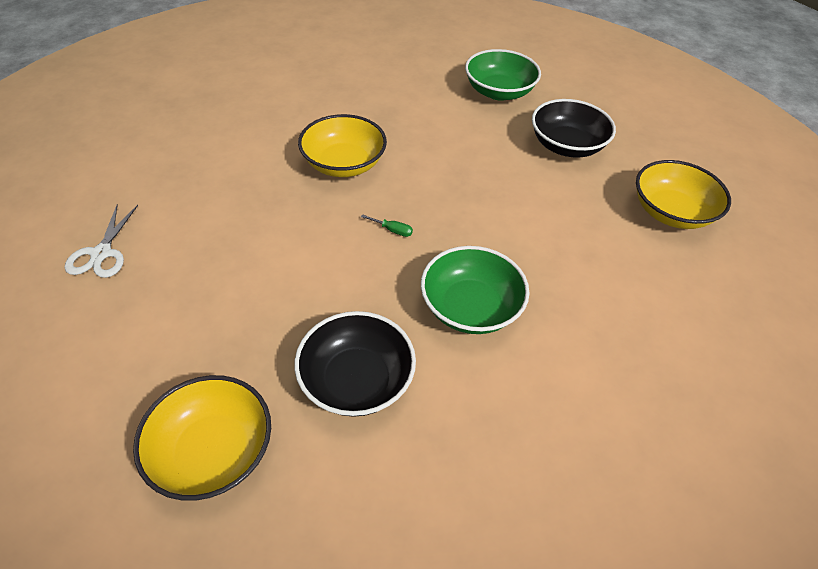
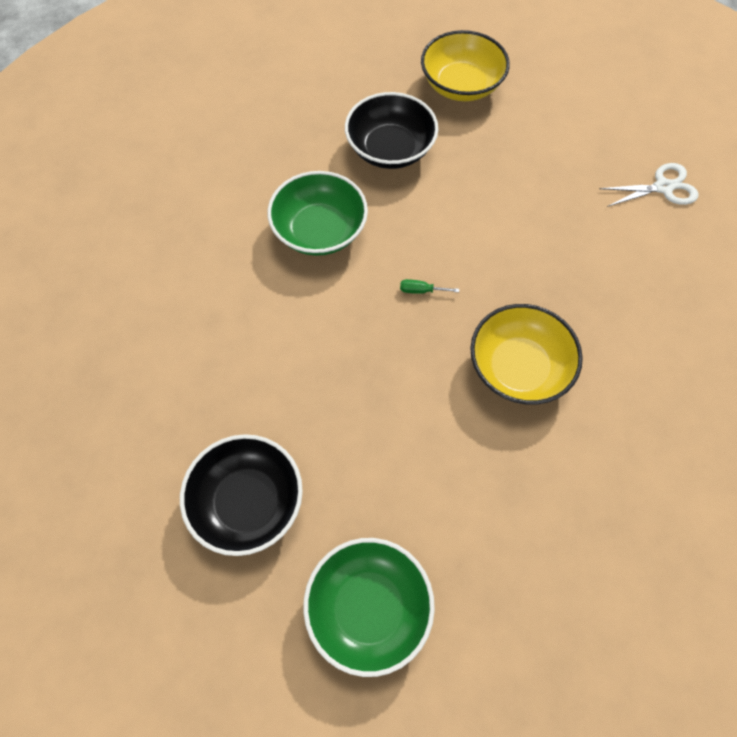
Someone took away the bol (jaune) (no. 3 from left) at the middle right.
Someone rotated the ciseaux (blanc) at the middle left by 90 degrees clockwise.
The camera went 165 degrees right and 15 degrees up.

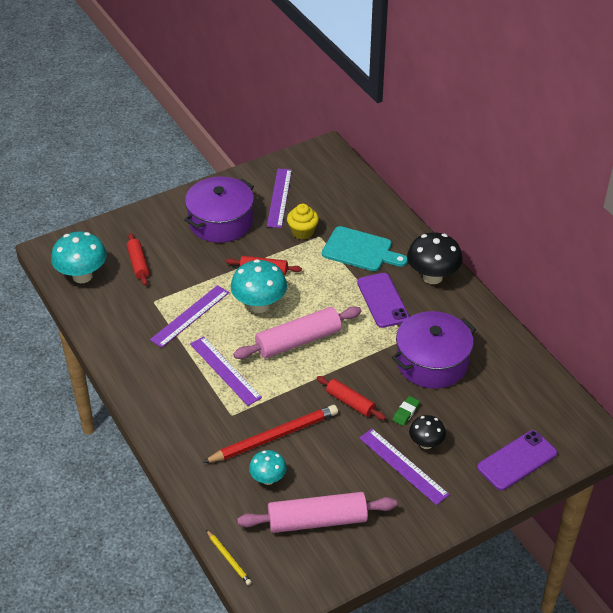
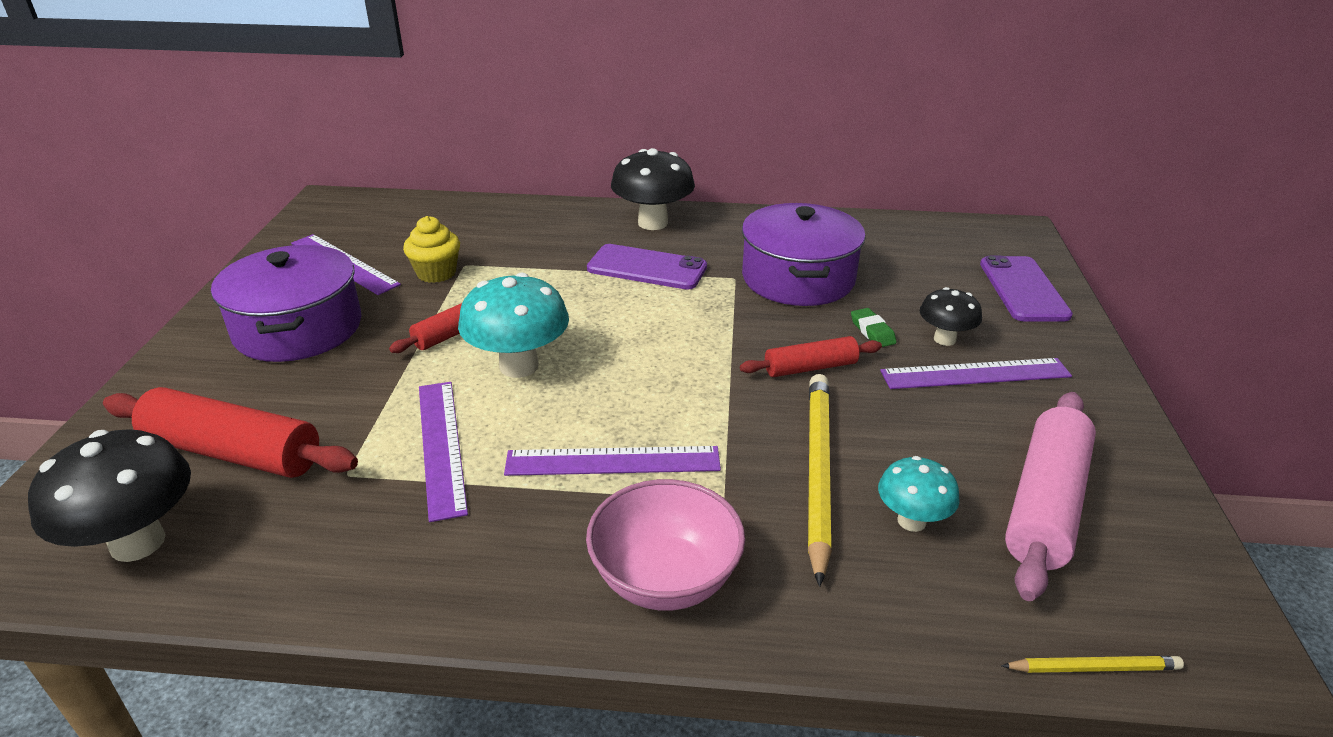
Someone took away the planche à découper (turquoise) at the centre.
Someone repainted the champignon (turquoise) (no. 1 from left) at the middle left, which became the champignon (noir) (no. 1 from left) at the bottom left.
Someone scaled the rouleau à pâtisserie (rouge) (no. 1 from left) at the middle left by 1.73.
Someone took away the rouleau à pâtisserie (rose) (no. 1 from left) at the centre.
Someone repainted the crayon (rouge) at the bottom centre, which became the crayon (jaune) (no. 1 from left) at the centre.
Someone put down the bol (rose) at the bottom centre.
The camera went 55 degrees left and 10 degrees down.

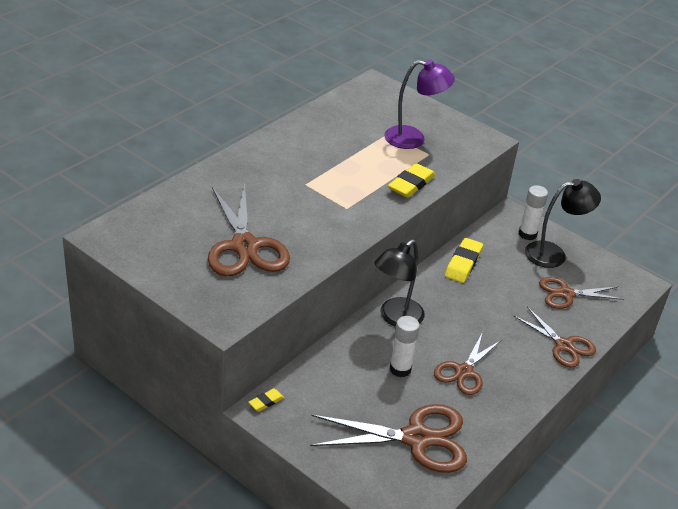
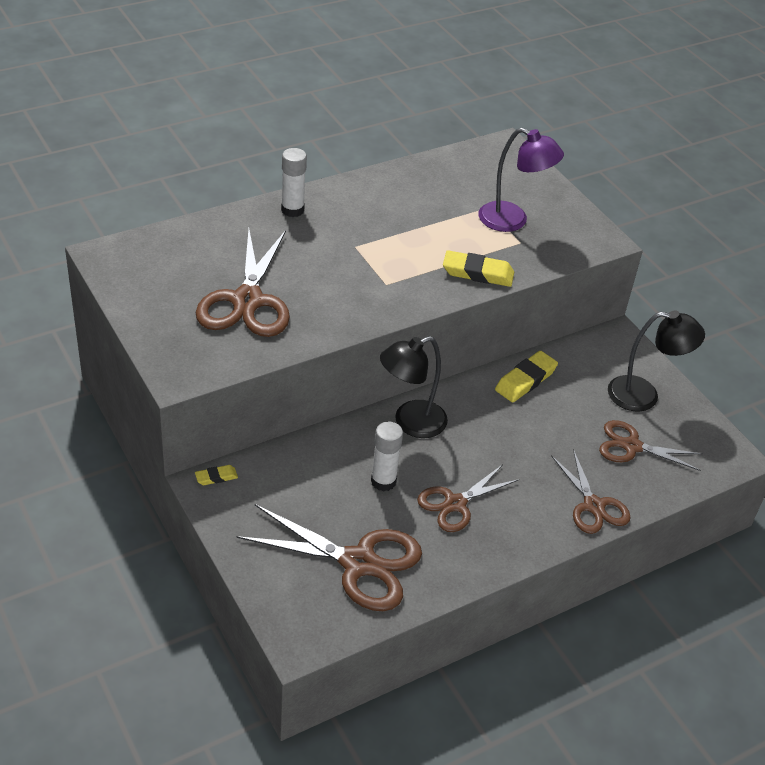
Someone rotated the gomme (jaune) (no. 2 from left) at the centre by 45 degrees clockwise.
Someone carried the bâton de colle (blanc) (no. 2 from left in the first image) from the middle right to the top centre.
The camera went 20 degrees right and 5 degrees up.

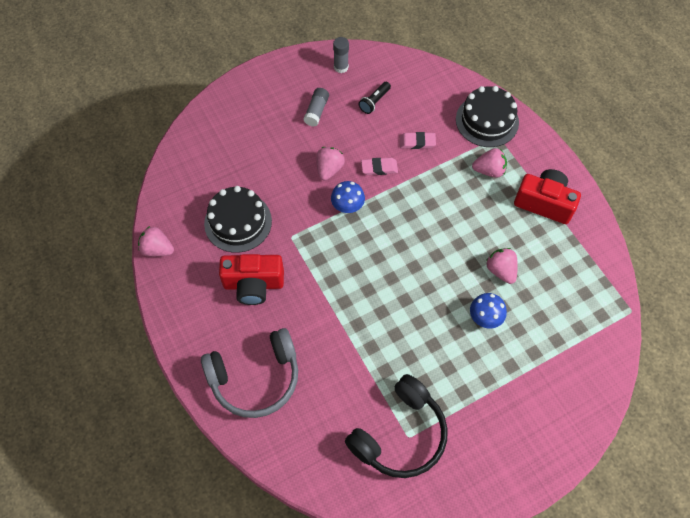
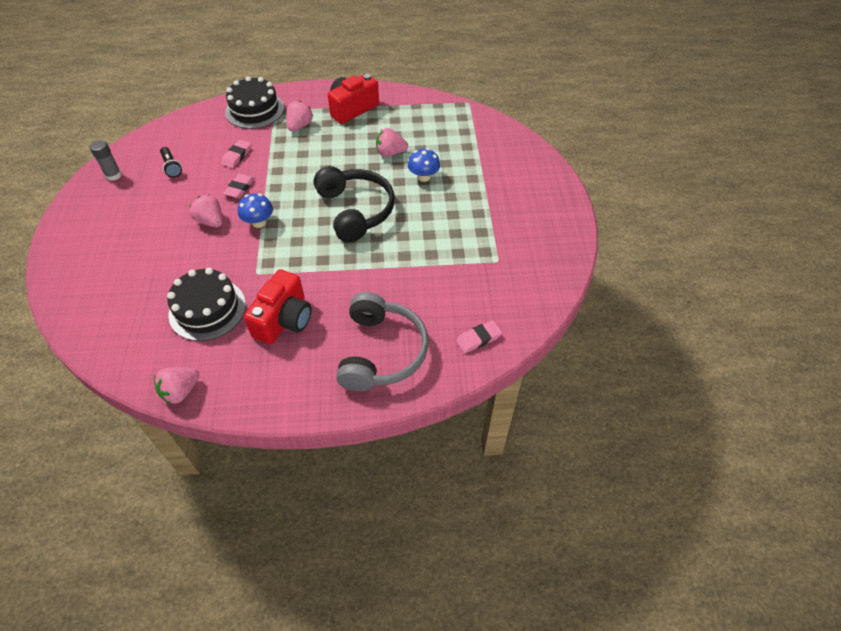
Someone took away the bâton de colle (gris) (no. 1 from left) at the top centre.
Someone carried the casque audio (noir) from the bottom centre to the top centre.
Someone put down the gomme (rose) (no. 3 from left) at the centre.
The camera went 65 degrees left and 10 degrees down.

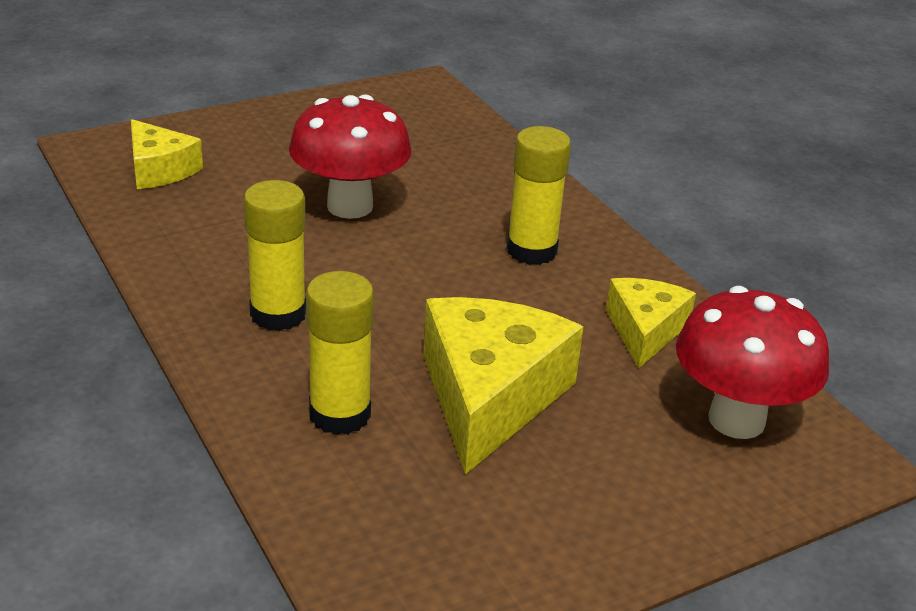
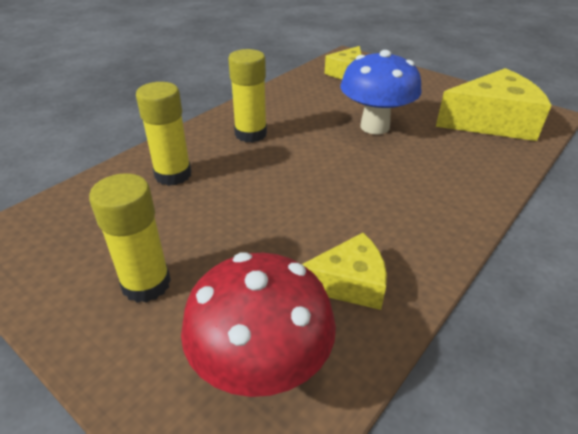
Someone repainted the champignon (rouge) (no. 1 from left) at the top centre, which became the champignon (bleu) at the top centre.
Someone carried the bâton de colle (jaune) (no. 3 from left in the first image) from the top centre to the middle left.
Someone carried the fromage (jaune) (no. 2 from left in the first image) from the centre to the top right.
The camera went 70 degrees right and 5 degrees up.

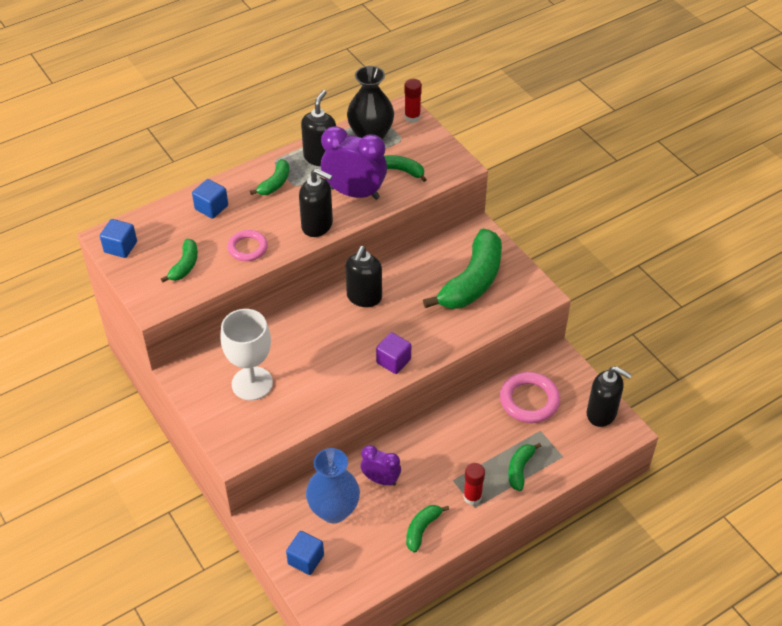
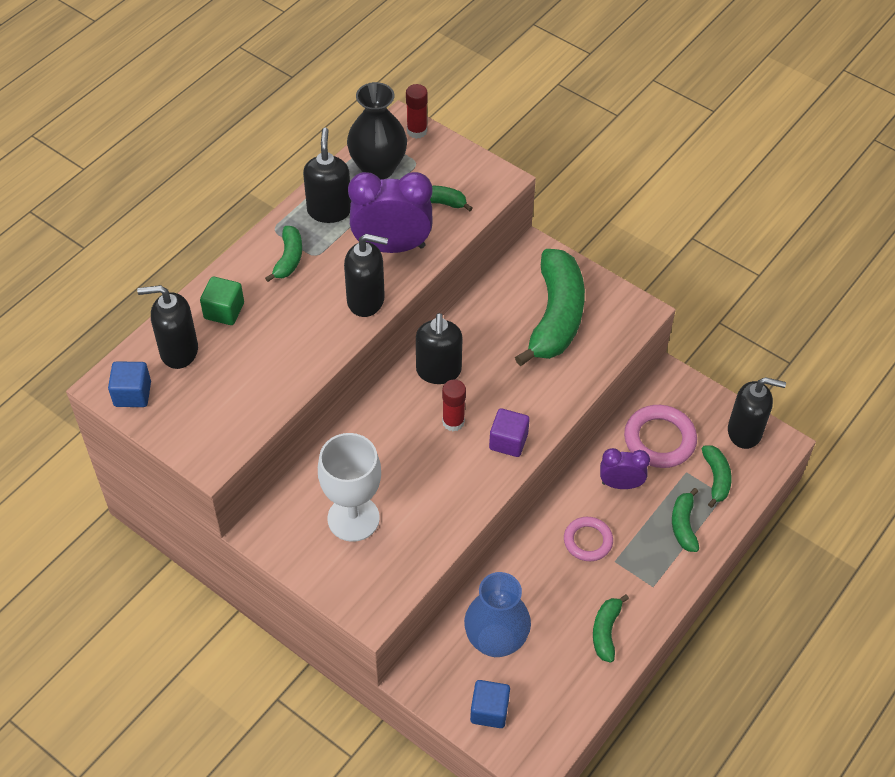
Someone repainted the cube (bleu) (no. 2 from left) at the top left, which became the cube (vert) at the middle left.
Someone carried the anneau (rose) (no. 1 from left) from the middle left to the bottom centre.
Someone carried the banane (vert) (no. 1 from left in the first image) from the middle left to the middle right.
Someone carried the réveil (violet) (no. 2 from left) from the bottom centre to the middle right.
Someone carried the bâton de colle (rouge) (no. 2 from left) from the bottom centre to the centre.
Someone put down the distributeur de savon (noir) (no. 1 from left) at the middle left.
The camera went 20 degrees left and 5 degrees up.

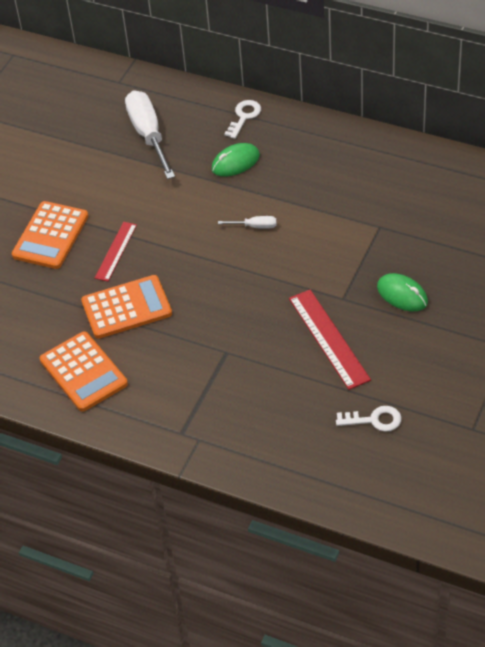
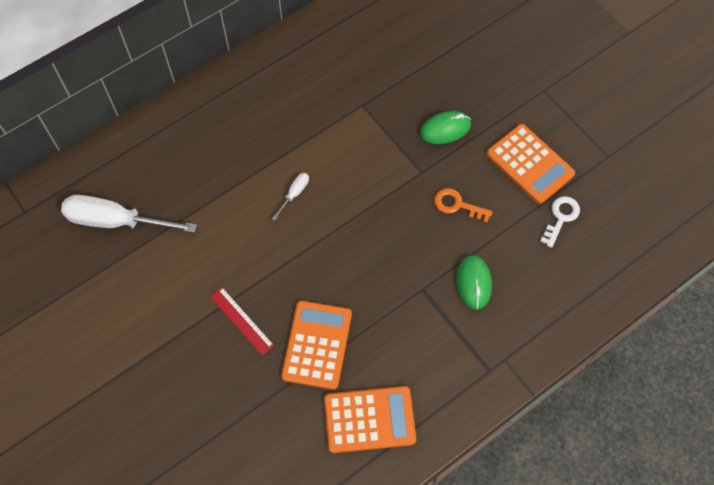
Someone took away the clé (blanc) (no. 1 from left) at the top centre.
Someone carried the souris (vert) (no. 1 from left in the first image) from the top centre to the centre.
Someone carried the calculatrice (orange) (no. 1 from left in the first image) from the middle left to the middle right.
Someone swapped the règle (rouge) (no. 2 from left) at the middle right for the clé (orange) at the centre.
The camera went 65 degrees left and 15 degrees up.

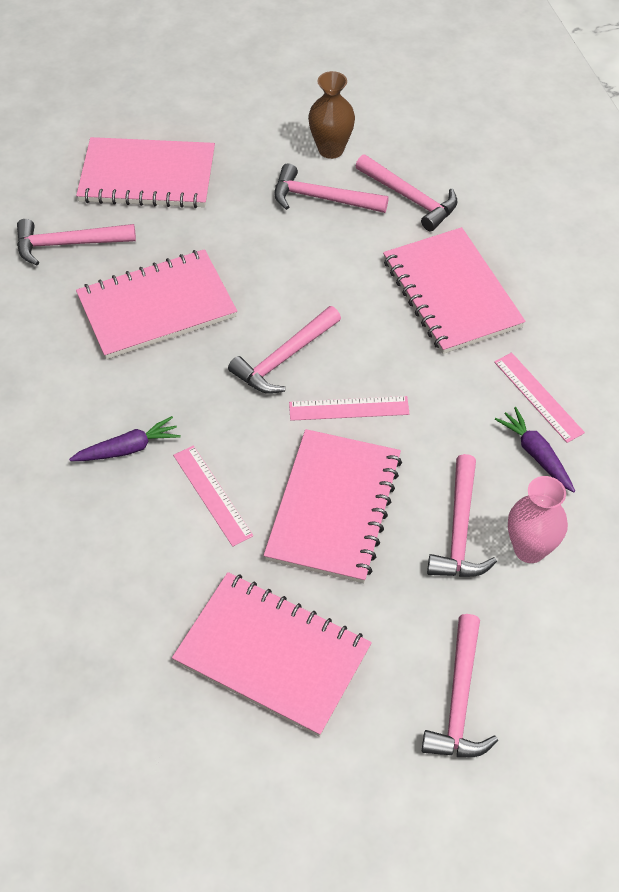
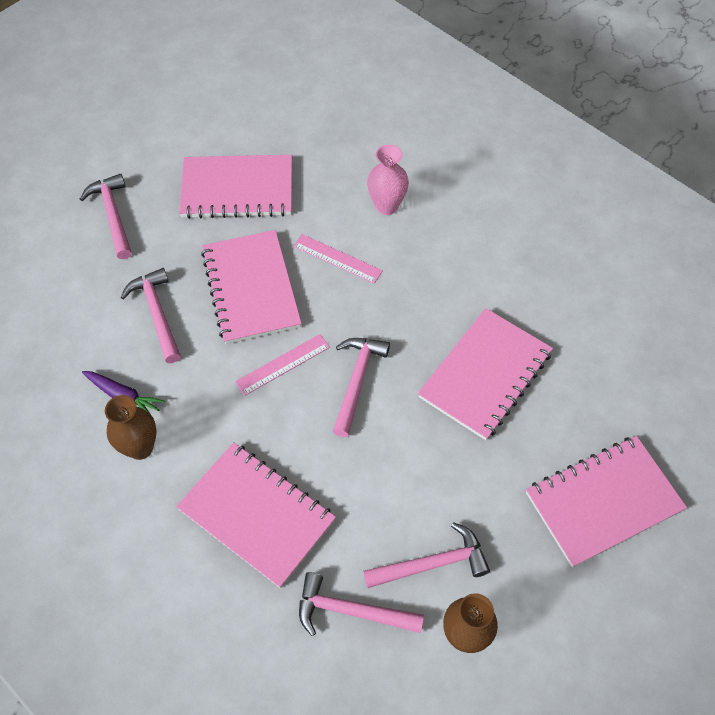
Someone took away the marteau (rose) (no. 1 from left) at the top left.
Someone swapped the règle (rose) (no. 3 from left) at the middle right for the vase (marron) (no. 1 from left) at the middle left.
Someone took away the carotte (violet) (no. 1 from left) at the middle left.
Someone carried the vase (rose) from the middle right to the top centre.
The camera went 150 degrees right and 5 degrees up.

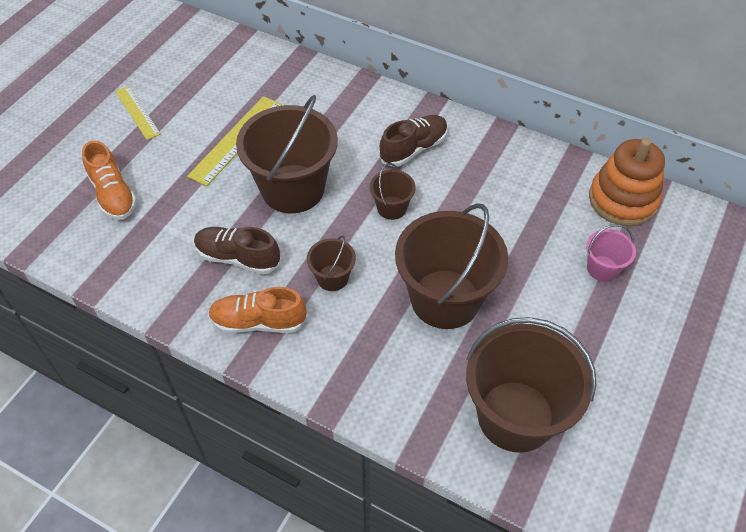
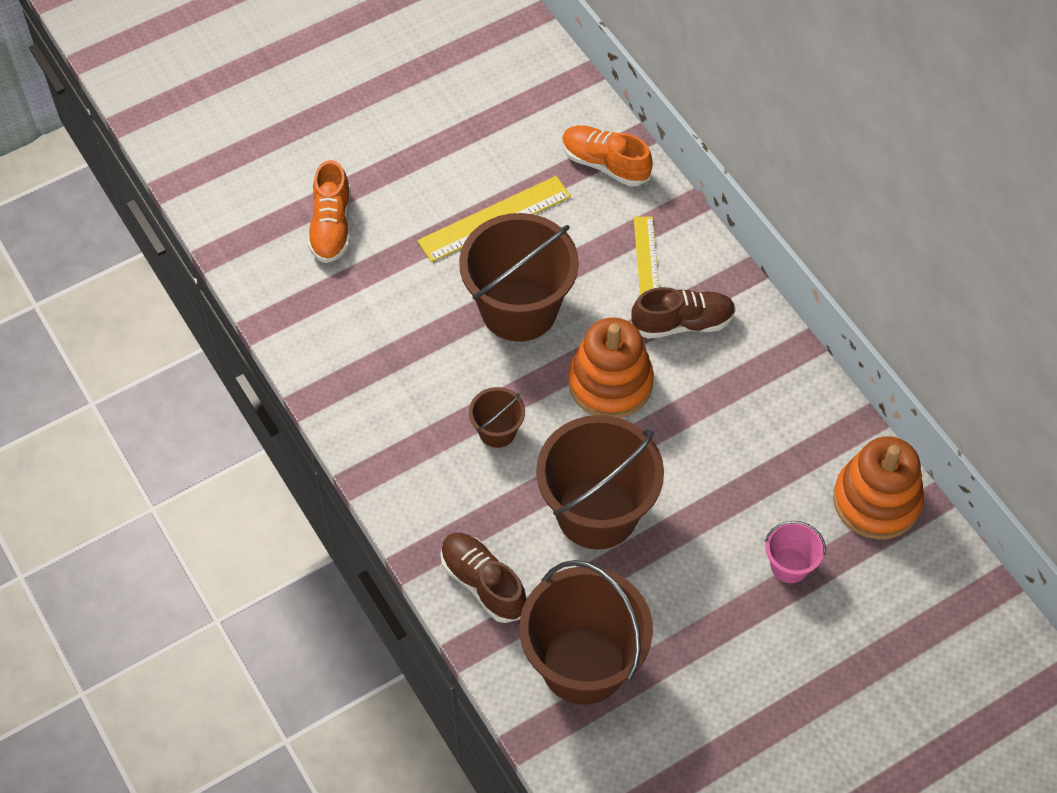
Someone carried the règle (jaune) (no. 1 from left in the first image) from the top left to the top centre.
Someone swapped the seau (marron) (no. 3 from left) at the centre for the jouet à empiler (orange) (no. 1 from left) at the centre.
Someone carried the chaussure (marron) (no. 1 from left) from the middle left to the bottom centre.
Someone carried the chaussure (orange) (no. 2 from left) from the centre to the top centre.
The camera went 30 degrees right and 5 degrees up.

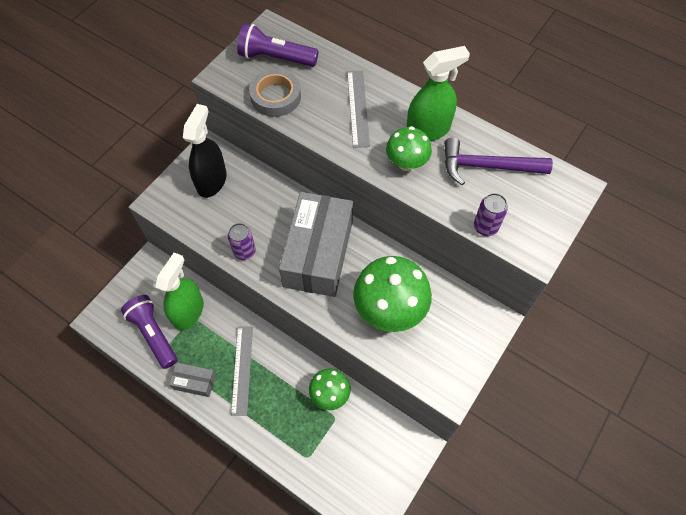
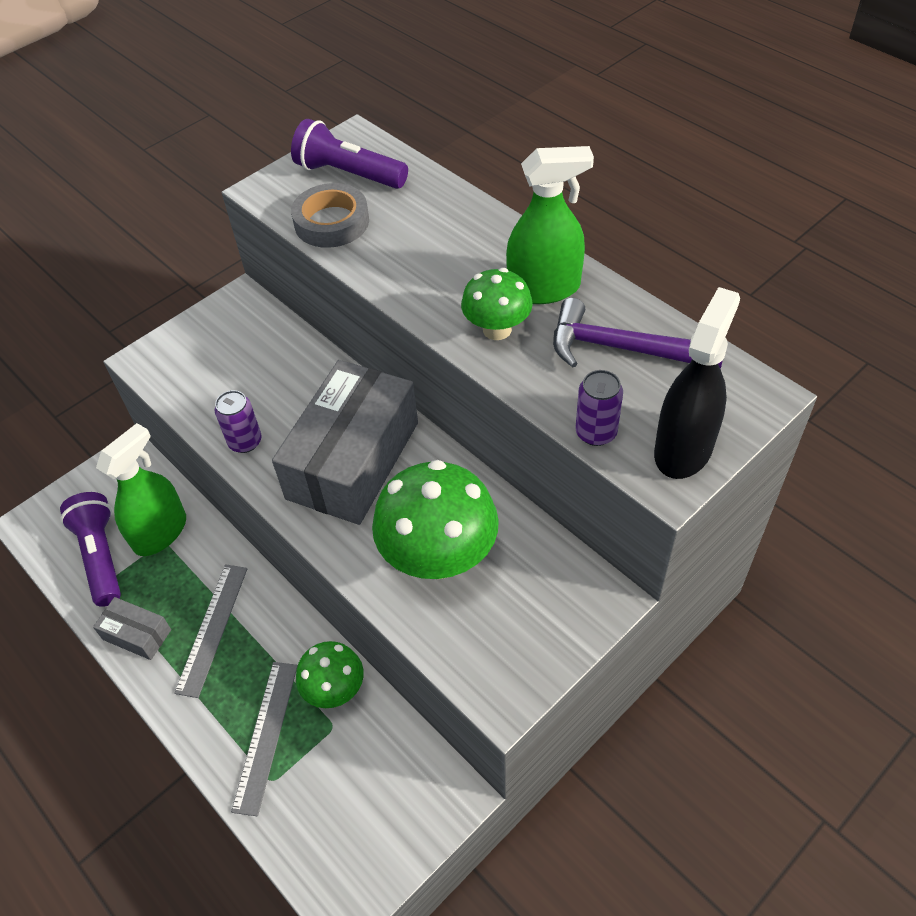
Someone carried the règle (gris) (no. 2 from left) from the top centre to the bottom left.
Someone carried the vaporisateur (noir) from the top left to the middle right.
The camera went 15 degrees right and 10 degrees down.

